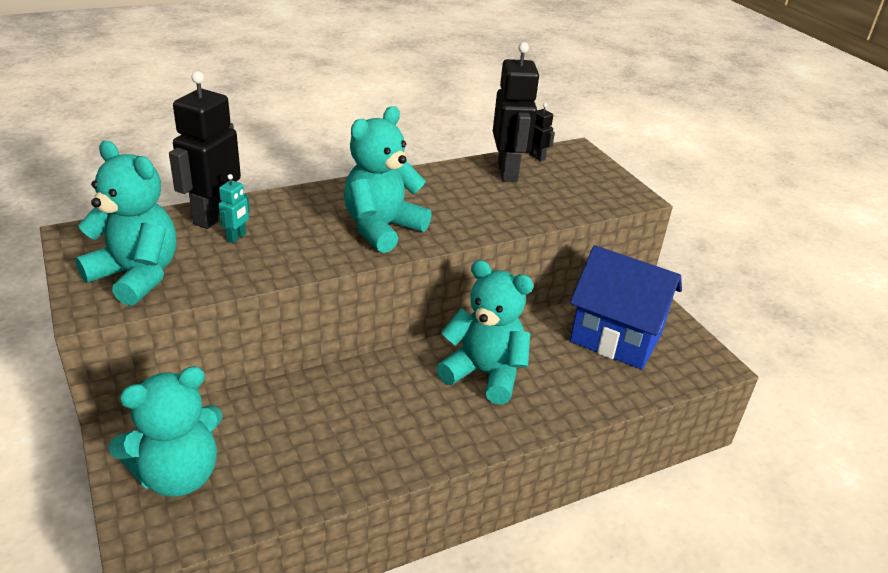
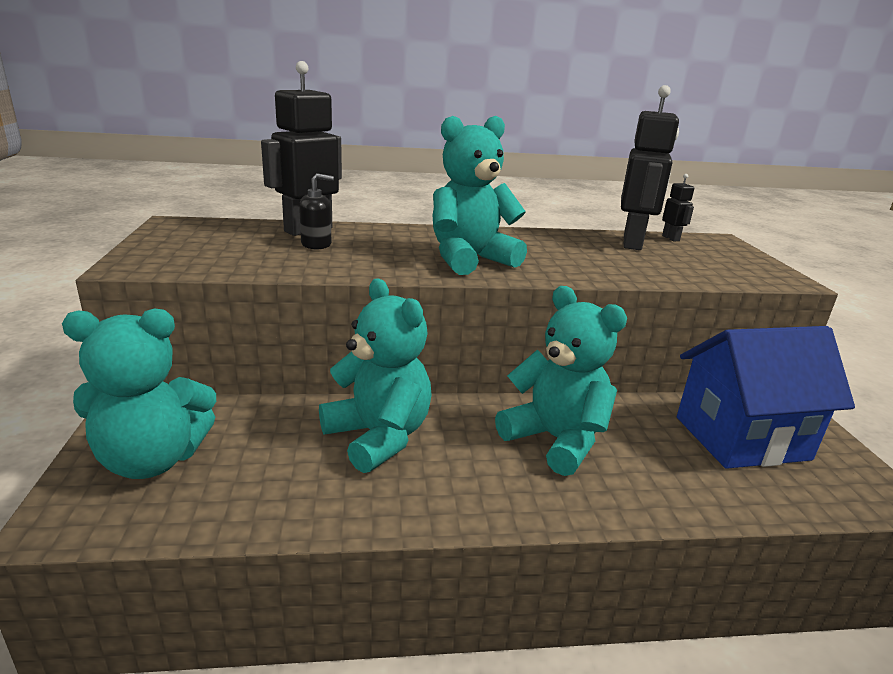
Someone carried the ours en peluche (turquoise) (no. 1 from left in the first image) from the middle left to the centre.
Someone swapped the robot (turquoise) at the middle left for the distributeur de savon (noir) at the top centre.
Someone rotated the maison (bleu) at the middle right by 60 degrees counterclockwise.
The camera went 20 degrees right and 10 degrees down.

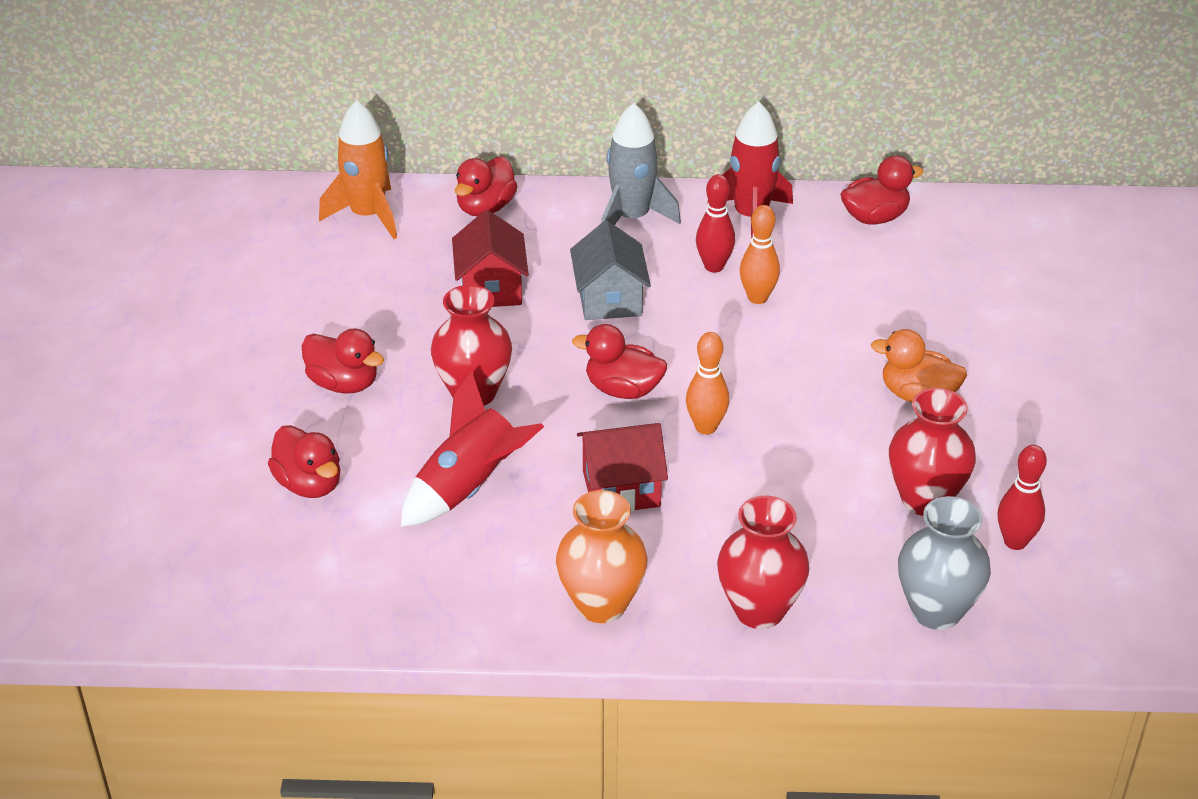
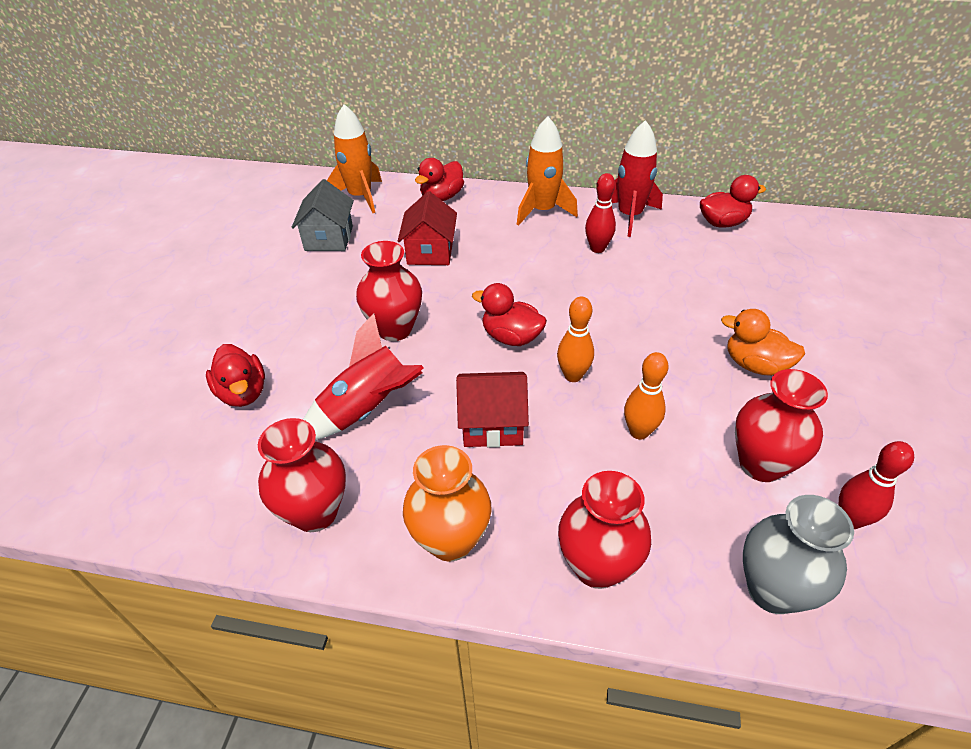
Someone repainted the fusée (gris) at the top centre, which became the fusée (orange) (no. 2 from left) at the top centre.
Someone carried the quille (orange) (no. 2 from left) from the top centre to the centre.
Someone carried the maison (gris) from the centre to the top left.
Someone took away the canard (rouge) (no. 2 from left) at the middle left.
Someone put down the vase (rouge) (no. 1 from left) at the middle left.
The camera went 10 degrees right and 5 degrees up.

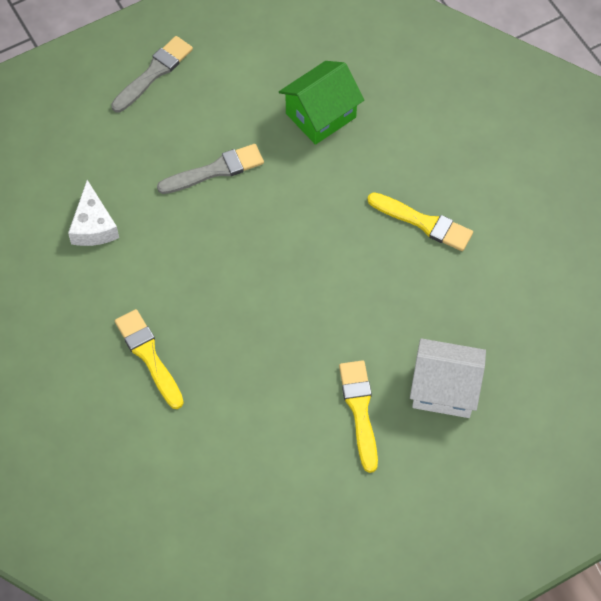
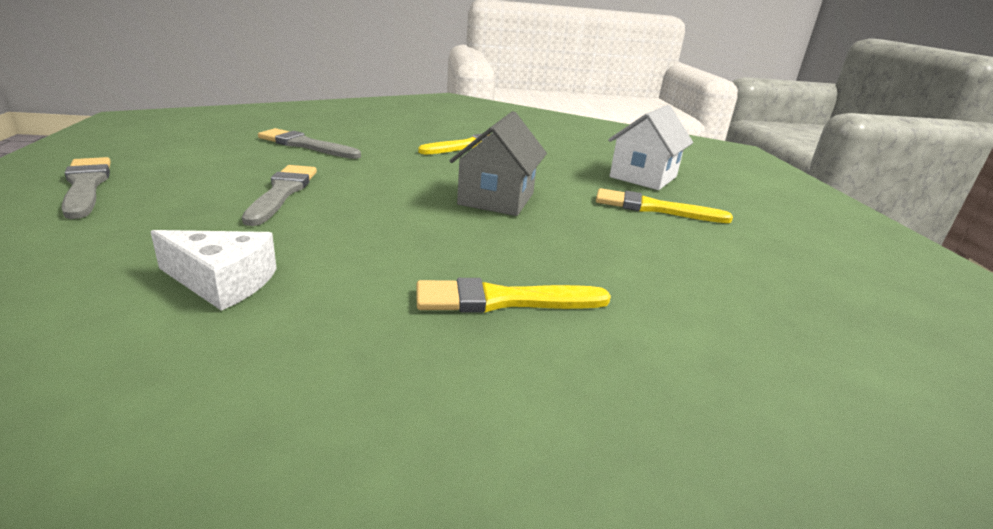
Someone swapped the maison (vert) at the top centre for the pinceau (gris) (no. 3 from left) at the top left.
Someone put down the maison (gris) at the top centre.
The camera went 70 degrees left and 35 degrees down.

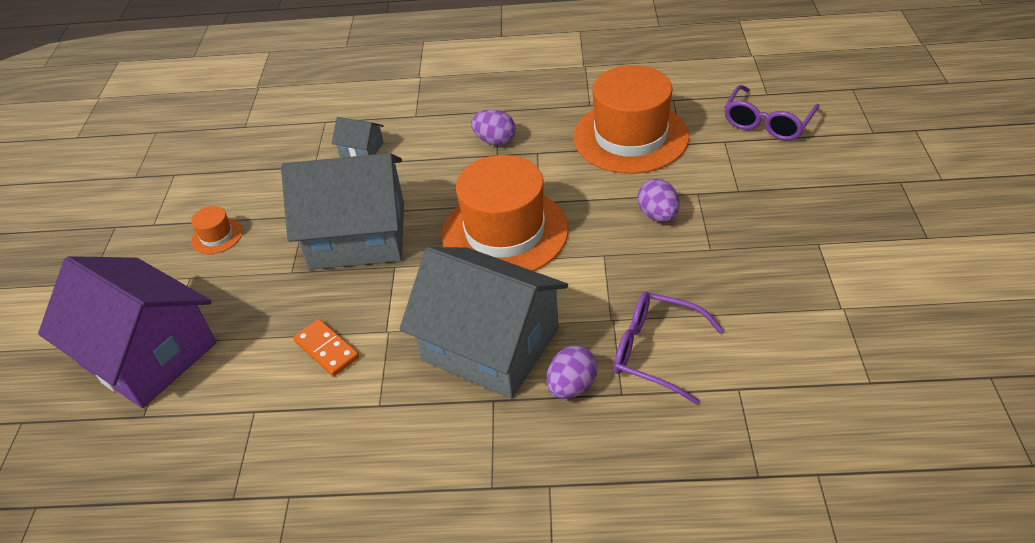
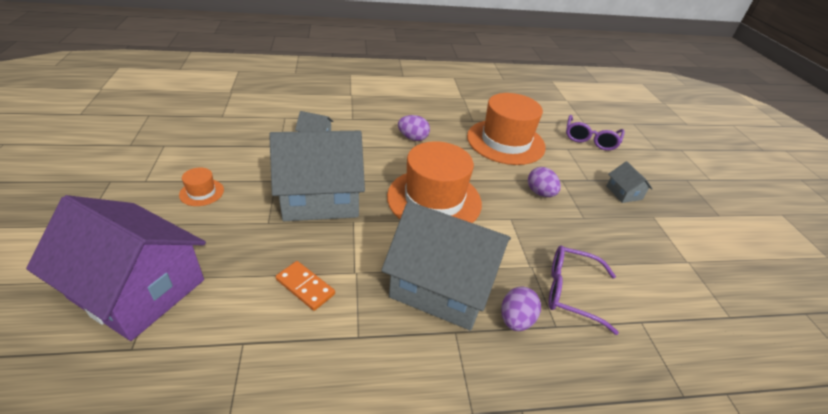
Someone put down the maison (gris) (no. 4 from left) at the middle right.
The camera went 15 degrees left and 5 degrees down.

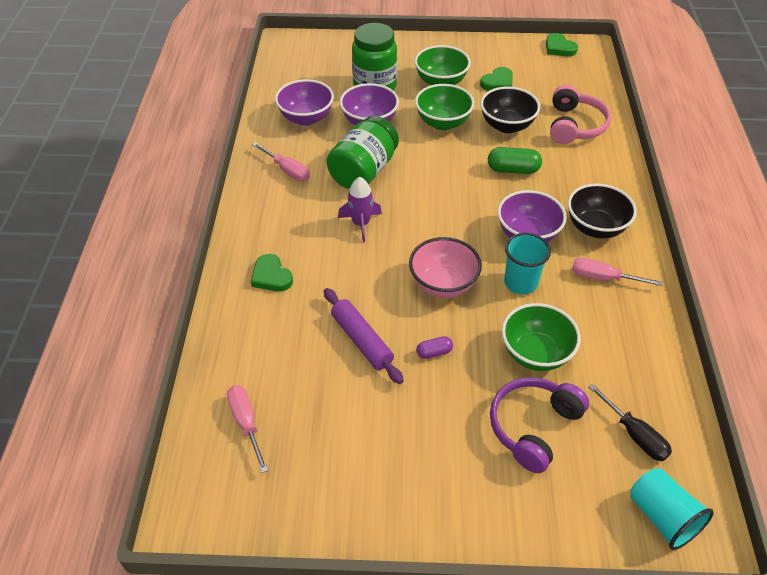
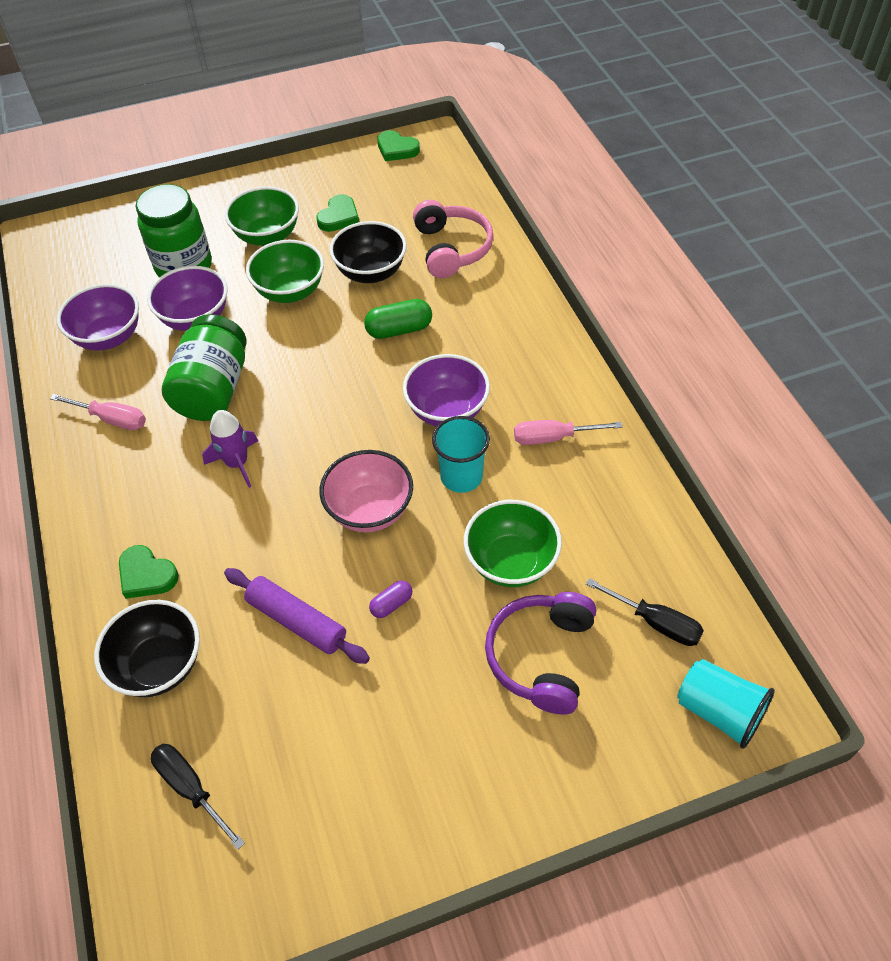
Someone carried the bol (noir) (no. 2 from left in the first image) from the middle right to the bottom left.
Someone repainted the tournevis (rose) (no. 1 from left) at the bottom left, which became the tournevis (noir) (no. 1 from left) at the bottom left.
The camera went 20 degrees left and 5 degrees up.

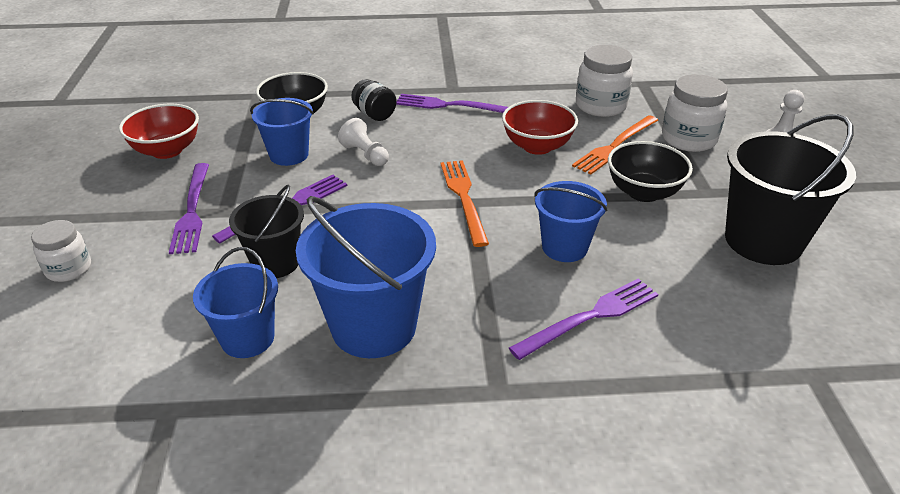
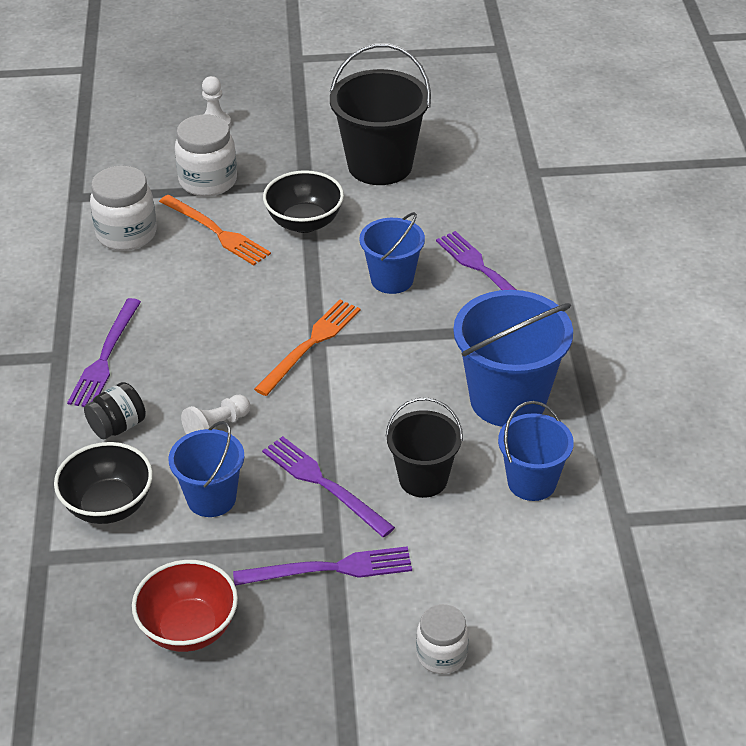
Someone took away the bol (rouge) (no. 2 from left) at the top centre.
Someone rotated the fourchette (orange) (no. 1 from left in the first image) at the centre by 135 degrees clockwise.
The camera went 90 degrees left and 5 degrees up.

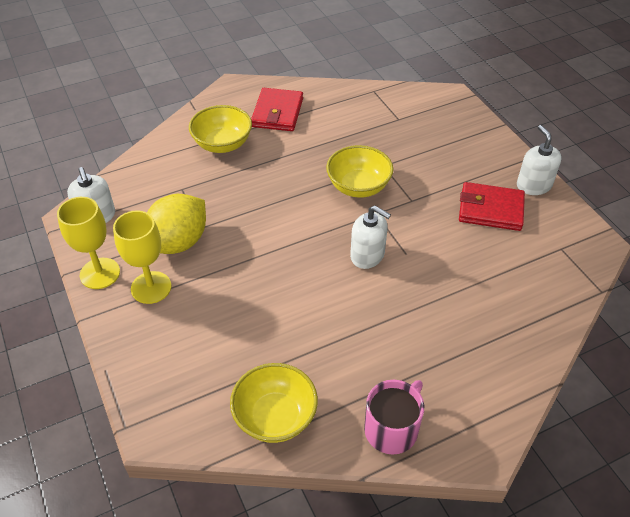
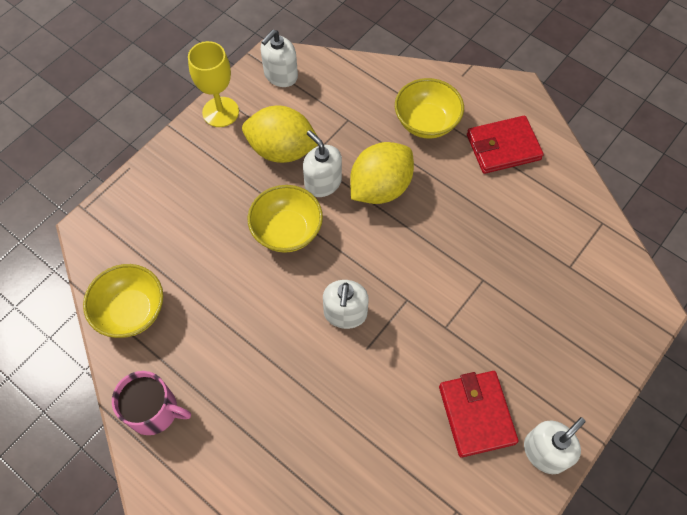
Someone carried the bol (jaune) (no. 3 from left in the first image) from the top centre to the centre.
Someone took away the verre à pied (jaune) (no. 2 from left) at the middle left.
Someone put down the distributeur de savon (blanc) (no. 2 from left) at the top centre.
Someone put down the citron (jaune) (no. 2 from left) at the centre.
The camera went 65 degrees right and 15 degrees up.

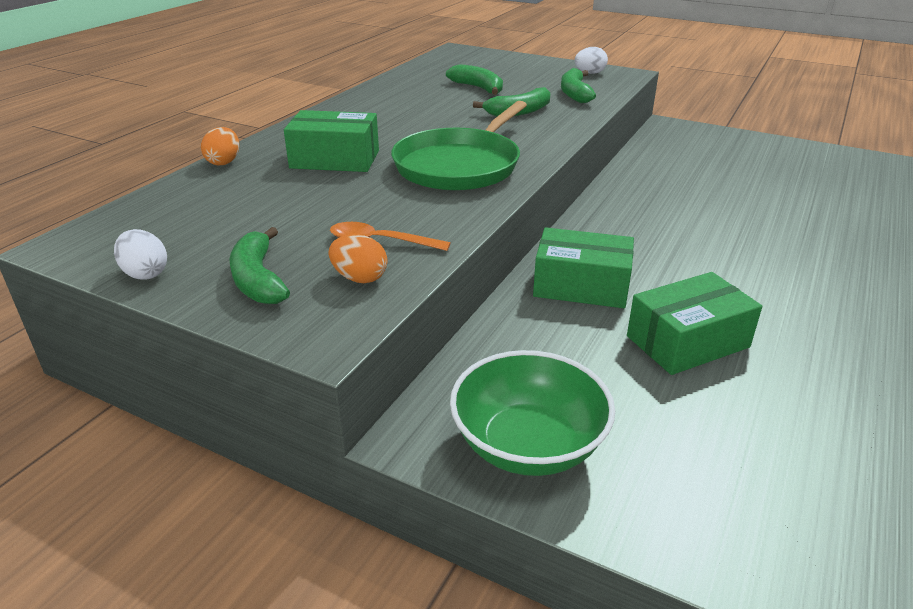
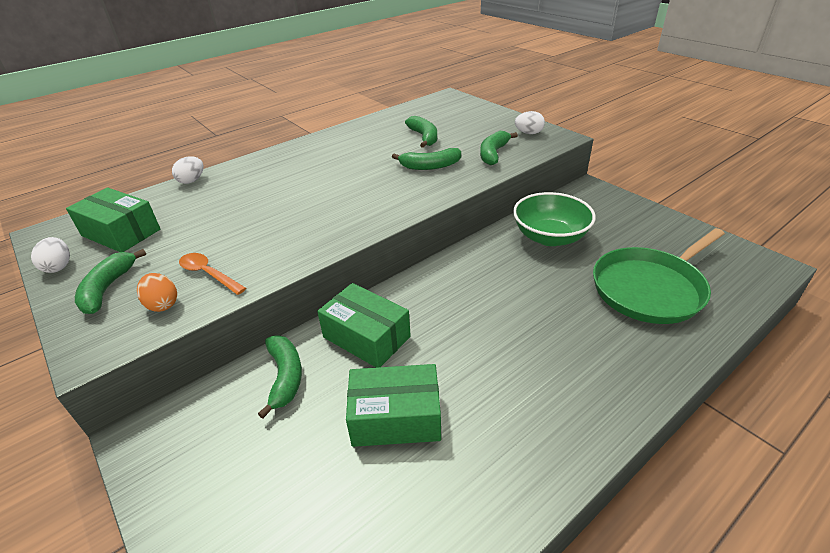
Someone carried the poêle (vert) from the top centre to the middle right.
Someone carried the boîte (vert) (no. 1 from left) from the top centre to the middle left.
Someone repainted the œuf (orange) (no. 1 from left) at the top left, which became the œuf (blanc) (no. 2 from left) at the top left.
Someone carried the bol (vert) from the bottom centre to the middle right.
Someone put down the banane (vert) (no. 2 from left) at the bottom centre.
The camera went 25 degrees right and 5 degrees up.

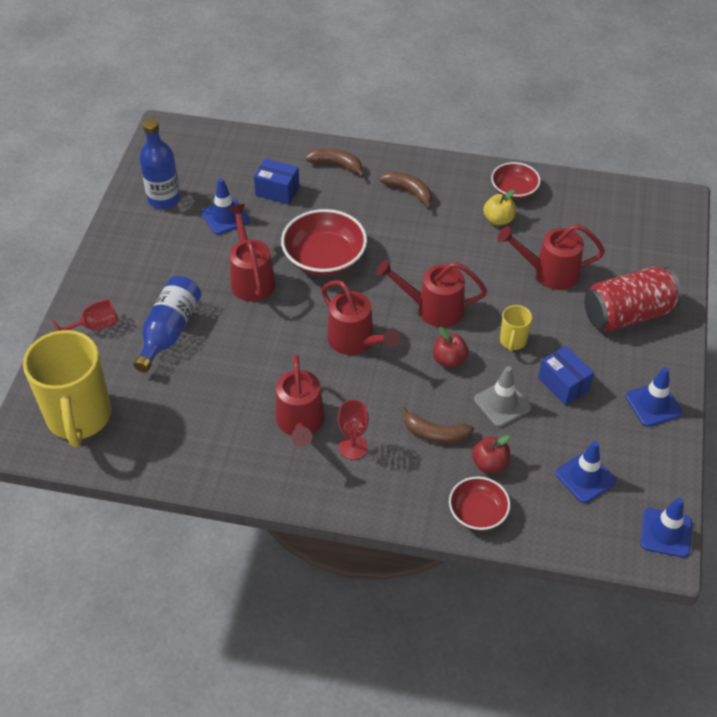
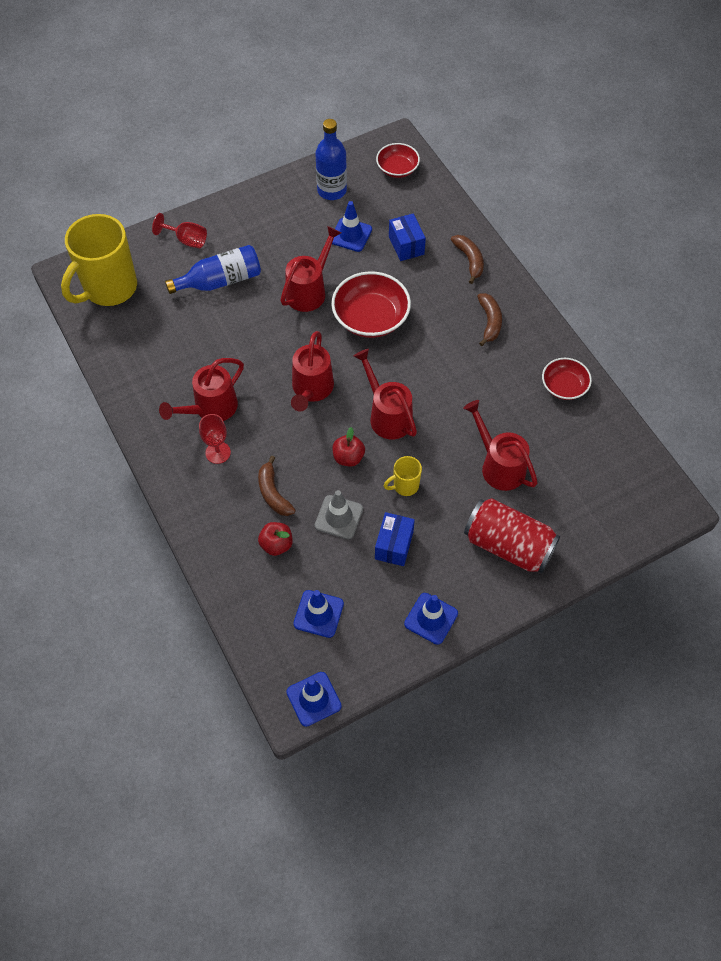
Someone took away the pomme (jaune) at the top right.
Someone carried the bol (rouge) (no. 2 from left) from the bottom right to the top centre.
The camera went 50 degrees right and 10 degrees up.

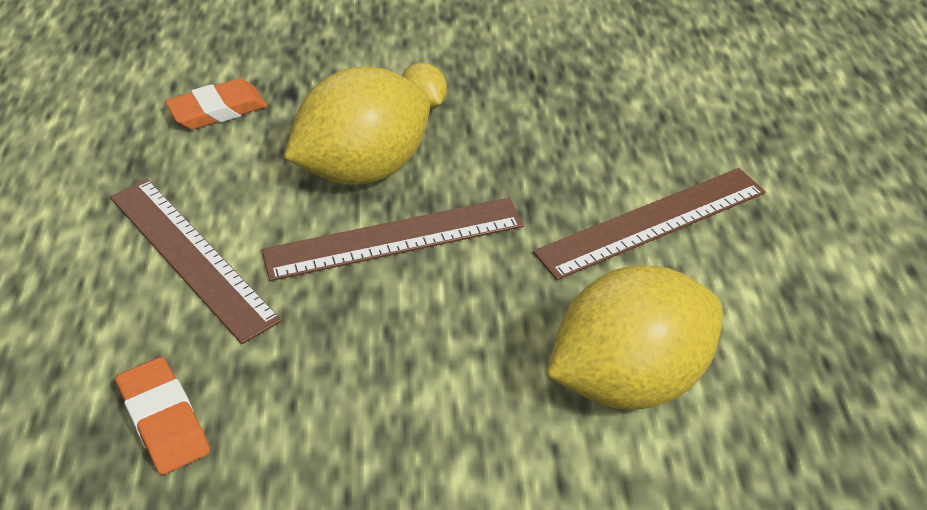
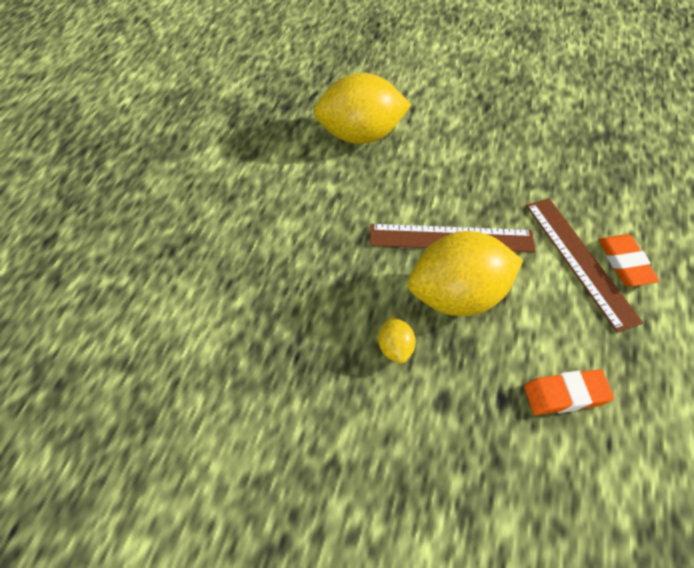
Someone took away the règle (marron) (no. 3 from left) at the middle right.
Someone carried the gomme (orange) (no. 1 from left in the first image) from the bottom left to the middle right.
The camera went 160 degrees left and 10 degrees up.

